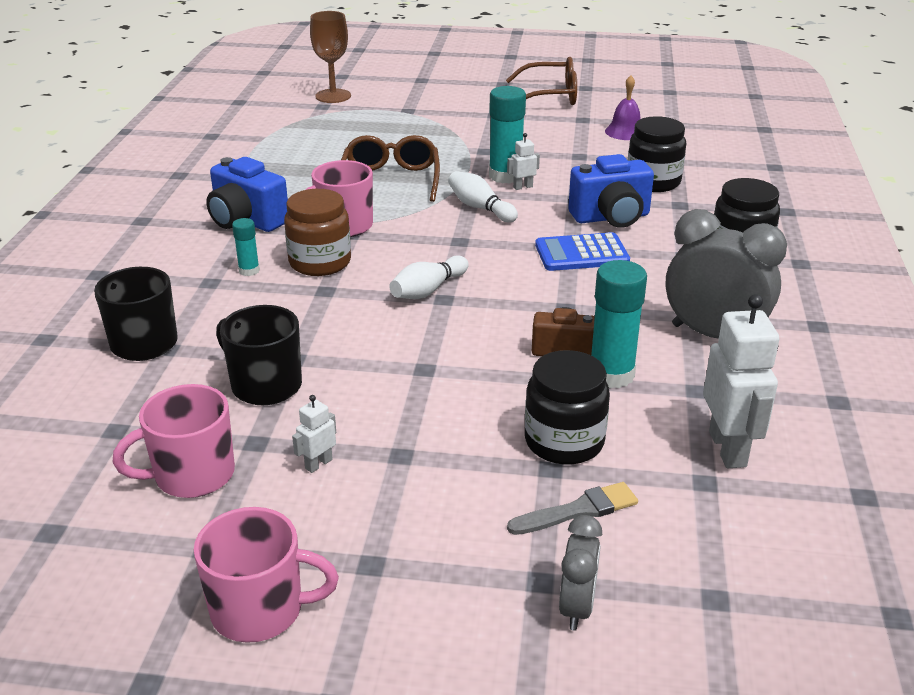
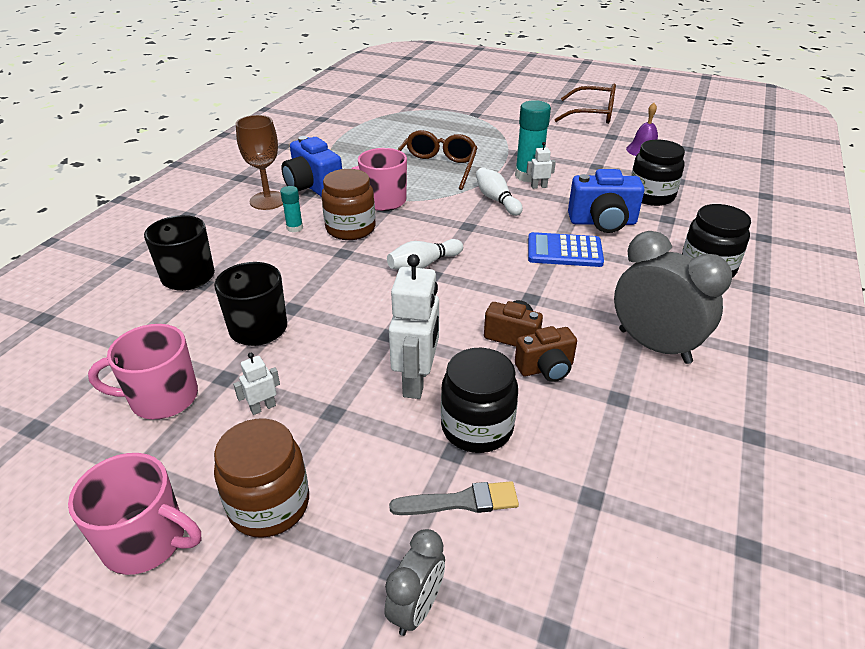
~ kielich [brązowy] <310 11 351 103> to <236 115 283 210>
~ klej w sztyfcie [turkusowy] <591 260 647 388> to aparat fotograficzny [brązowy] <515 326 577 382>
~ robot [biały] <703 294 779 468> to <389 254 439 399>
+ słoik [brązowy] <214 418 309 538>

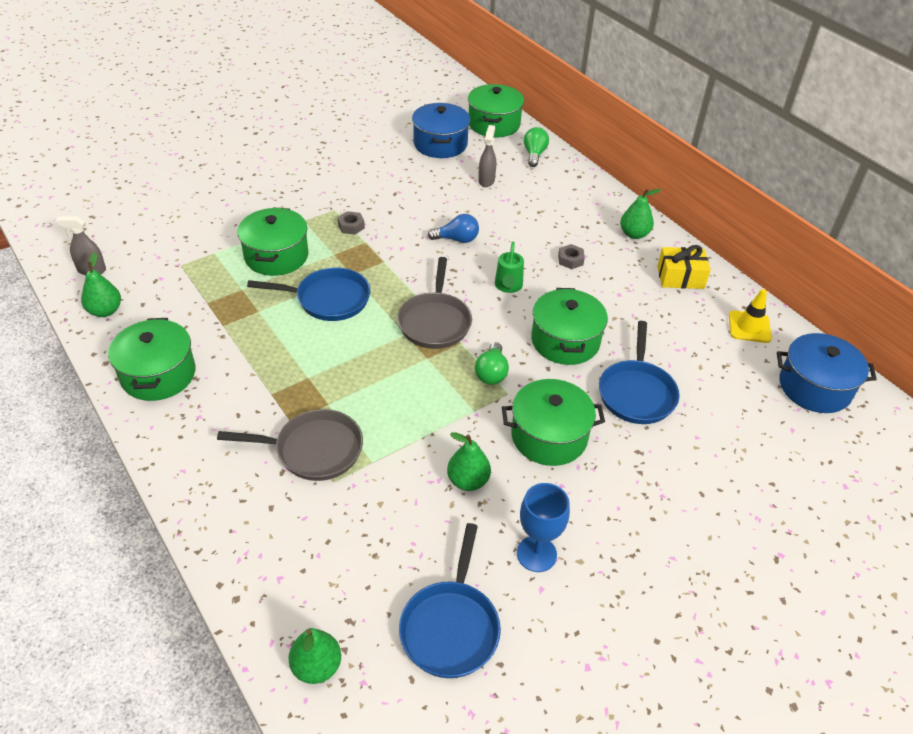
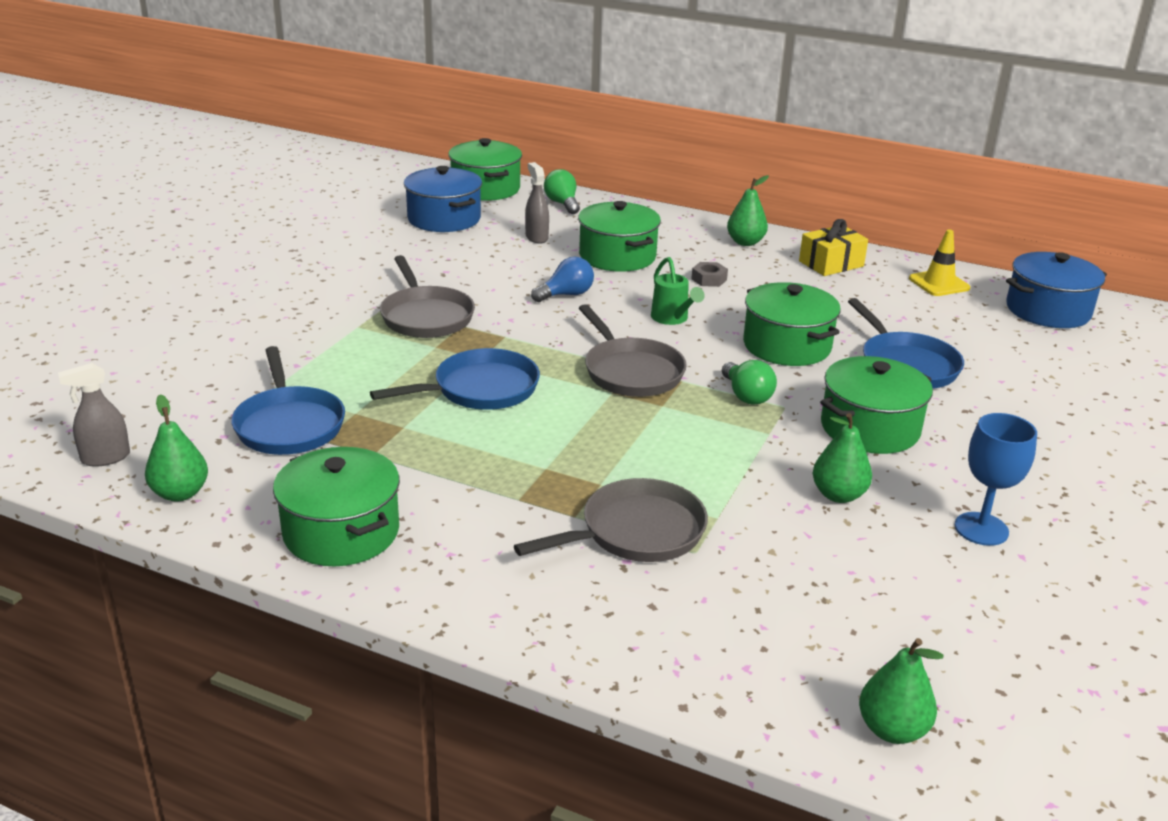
~ garnek [zielony] <237 207 308 276> to <578 201 661 272>
~ nakrętka [szary] <338 211 365 235> to patelnia [szary] <380 255 475 338>
~ patelnia [niebieski] <399 523 501 678> to <231 346 345 455>

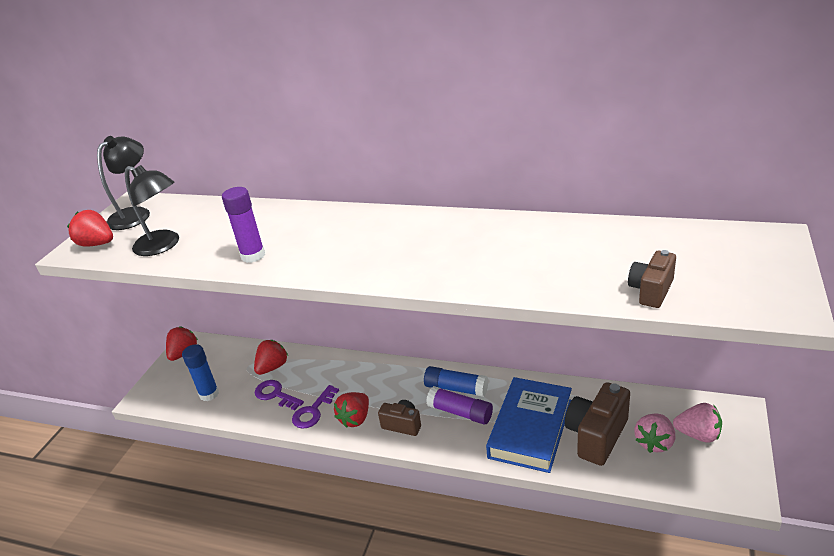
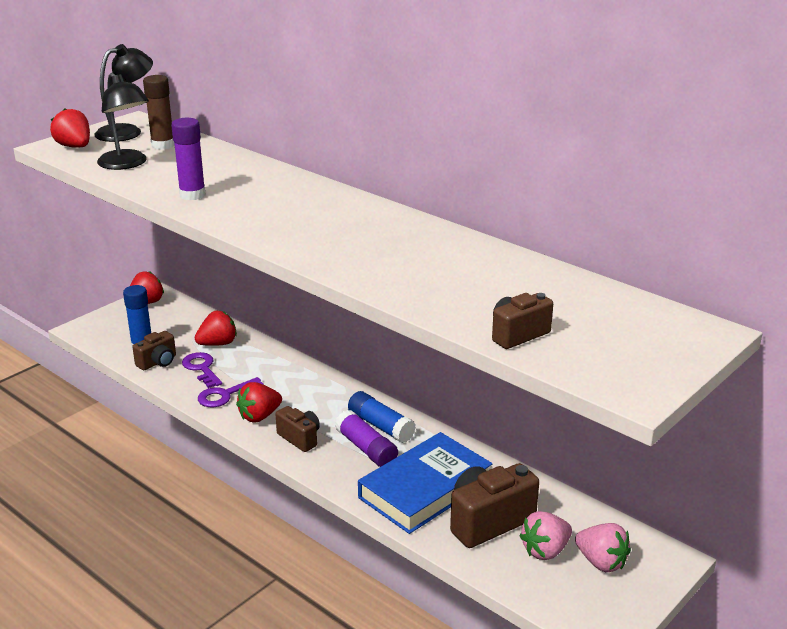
+ aparat fotograficzny [brązowy] <133 331 176 370>
+ klej w sztyfcie [brązowy] <143 75 175 150>

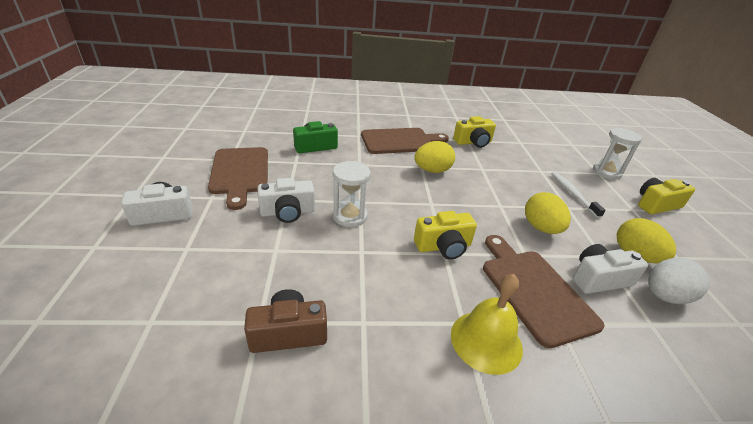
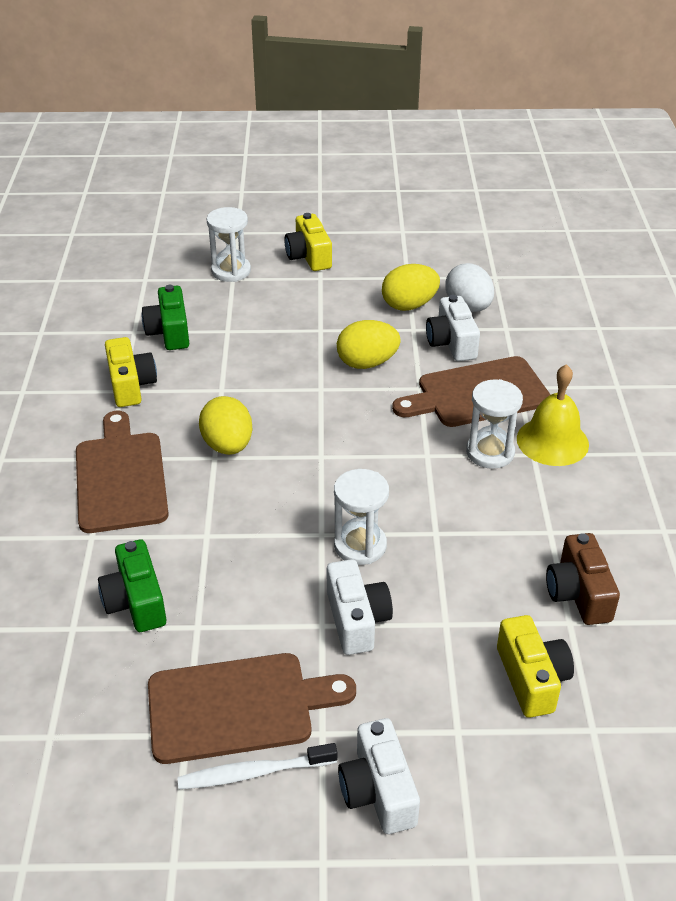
~ aparat fotograficzny [żółty] <414 211 477 260> to <497 615 574 718>
~ szczoteczka do zębów [biały] <551 172 606 218> to <177 743 337 789>
+ aparat fotograficzny [zielony] <142 285 189 350>
+ klepsydra [biały] <466 379 523 469>

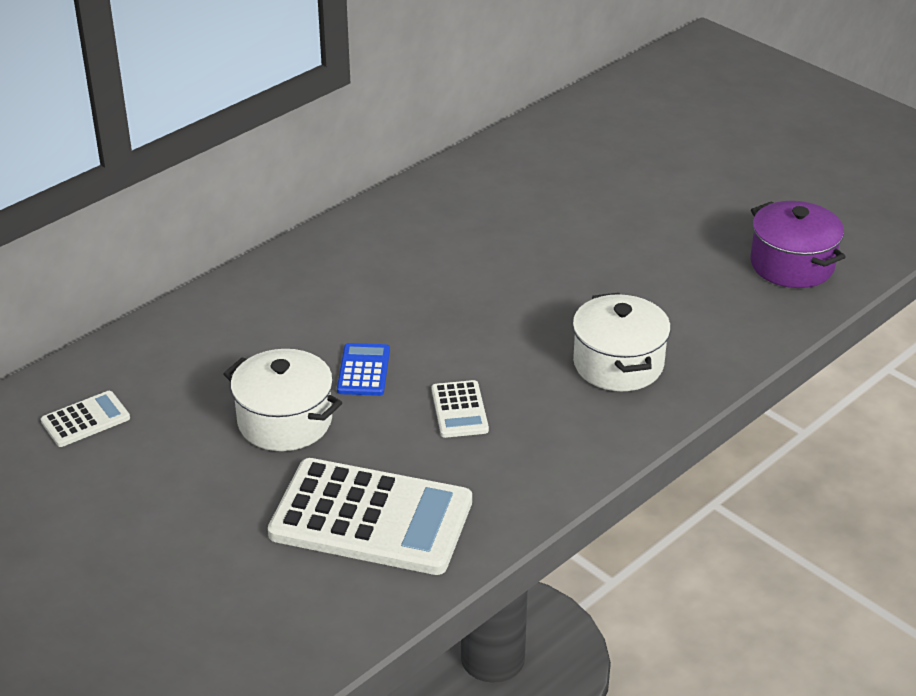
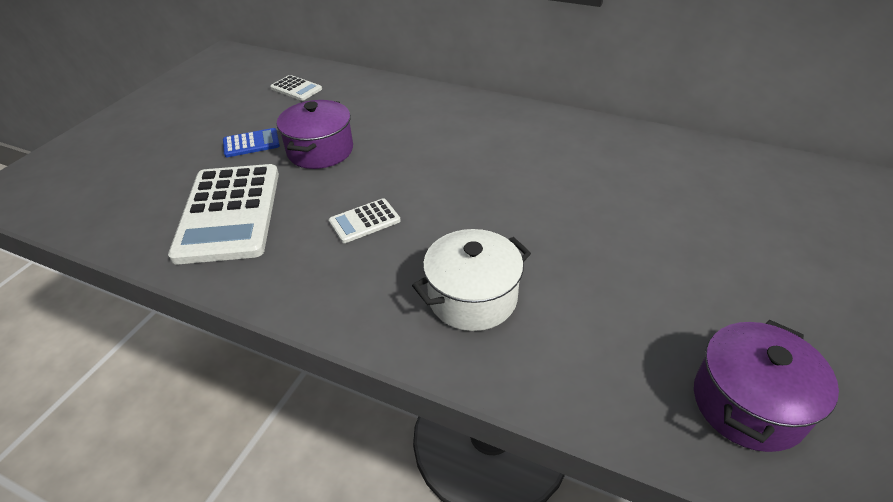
~ garnek [biały] <223 349 342 451> to garnek [fioletowy] <277 100 353 169>
~ kalkulator [niebieski] <337 343 390 396> to <223 128 280 157>

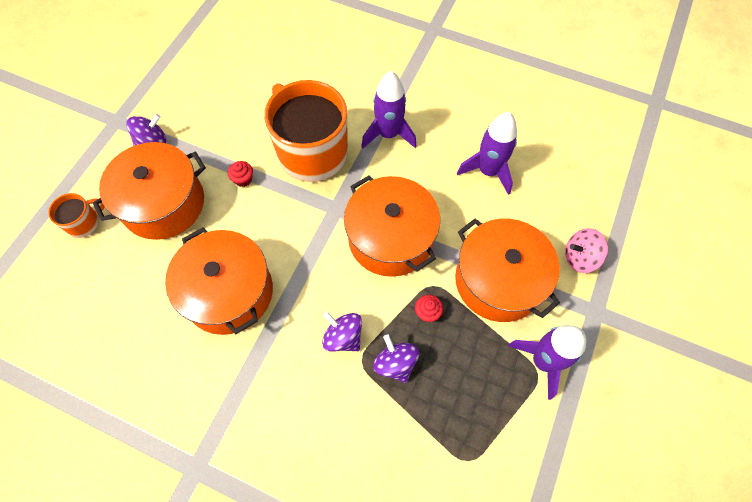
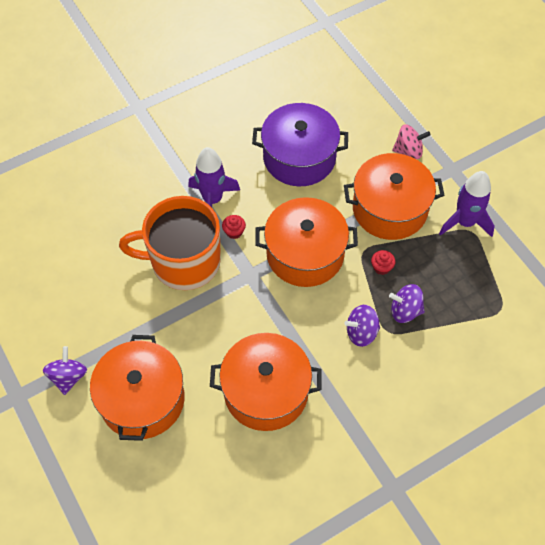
- kubek [pomarańczowy] <48 193 105 238>
~ muffinka [czerwony] <228 161 253 187> to <222 215 246 239>
~ rakieta [fioletowy] <457 112 517 195> to garnek [fioletowy] <252 103 348 186>
~ bączek [różowy] <565 228 608 273> = <392 125 431 159> 120 degrees counterclockwise

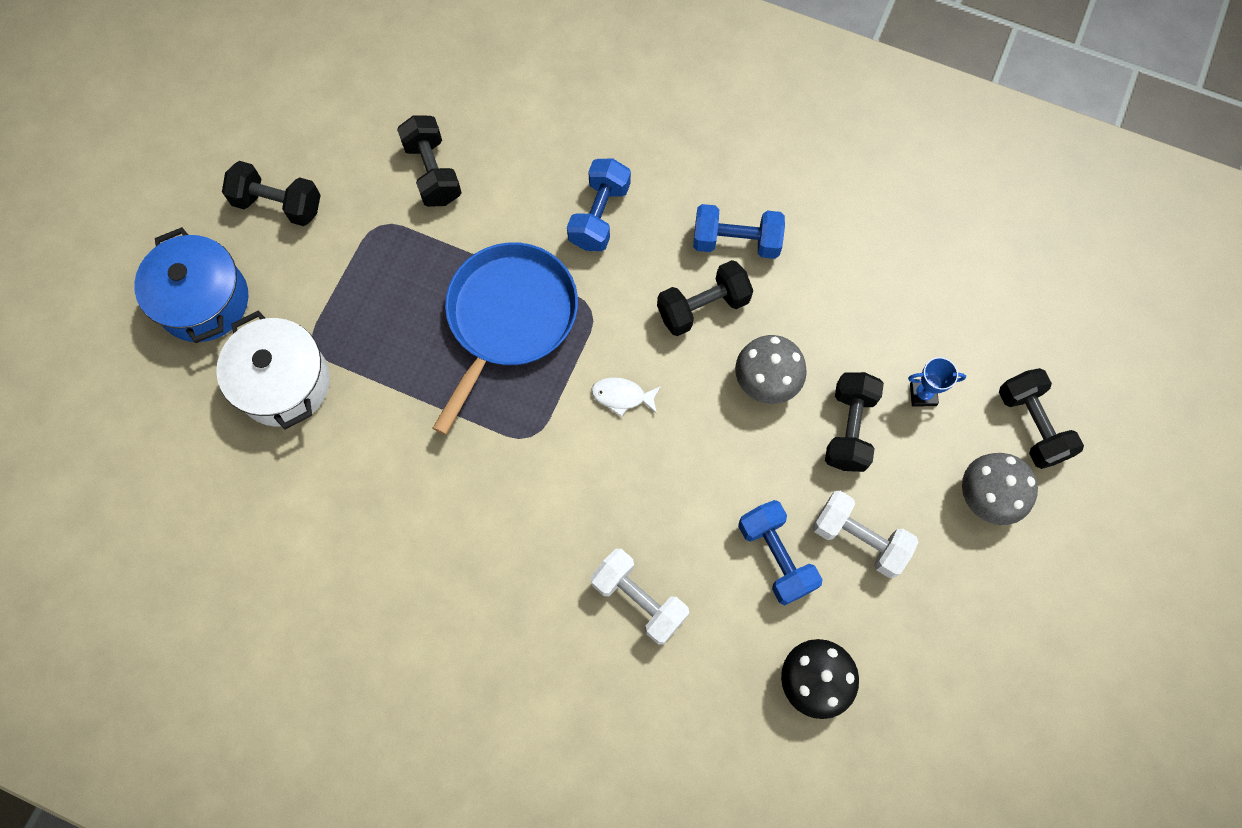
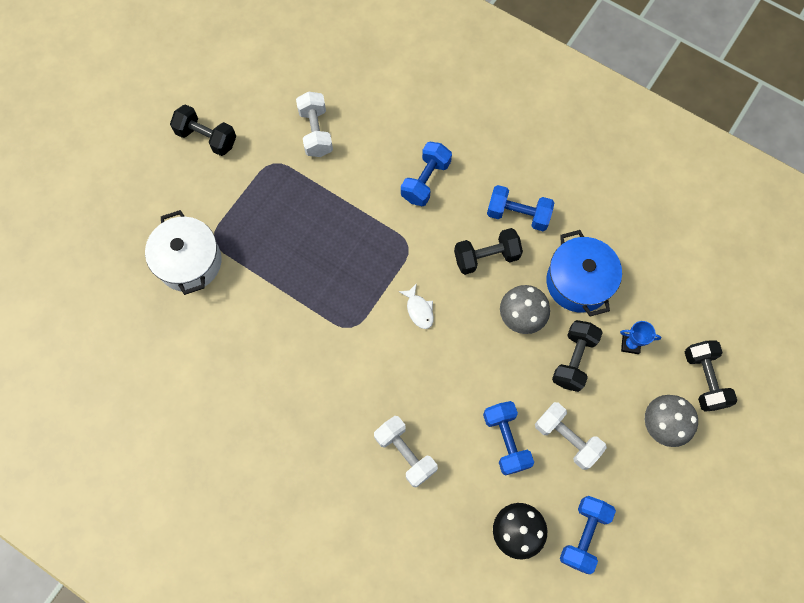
~ garnek [niebieski] <134 227 248 343> to <546 230 622 317>
~ hantel [czarny] <397 115 462 207> to hantel [biały] <296 91 333 157>
- patelnia [niebieski] <433 242 578 435>
~ ryba [biały] <591 377 661 417> = <398 283 434 329> 135 degrees counterclockwise
+ hantel [niebieski] <560 496 616 574>

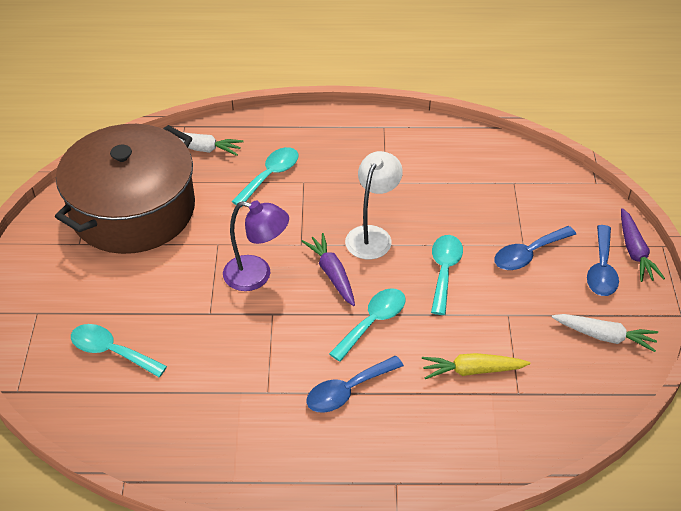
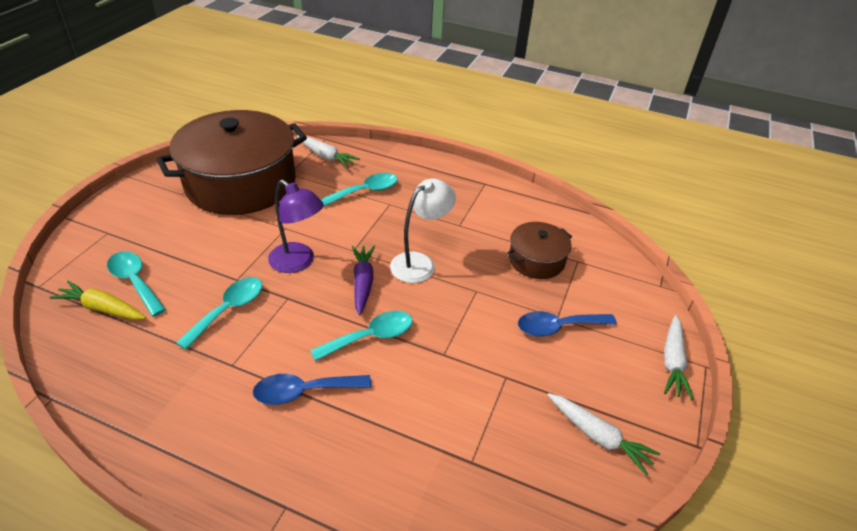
~ marchewka [żółty] <422 353 530 379> to <49 281 146 320>
~ łyżka [turkusowy] <431 235 463 315> to <176 277 263 350>
- łyżka [niebieski] <587 225 619 296>
~ marchewka [fioletowy] <621 208 665 282> to marchewka [biały] <664 315 693 400>
+ garnek [brązowy] <507 222 572 279>

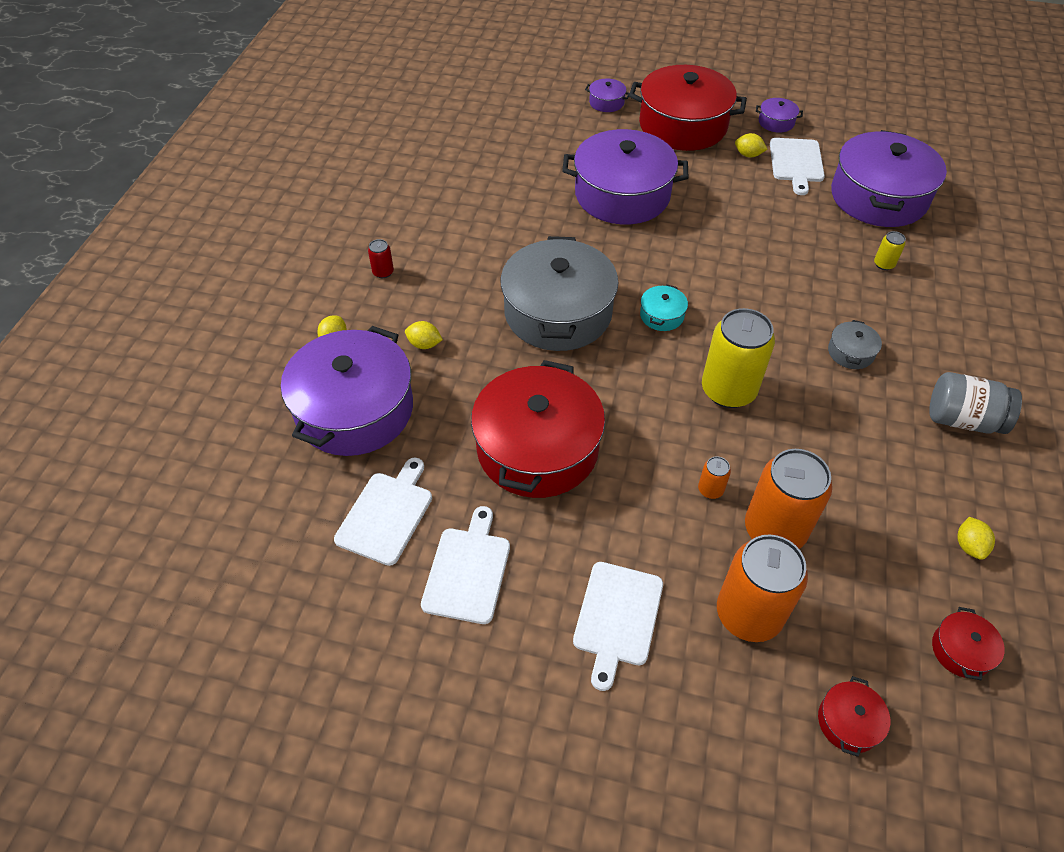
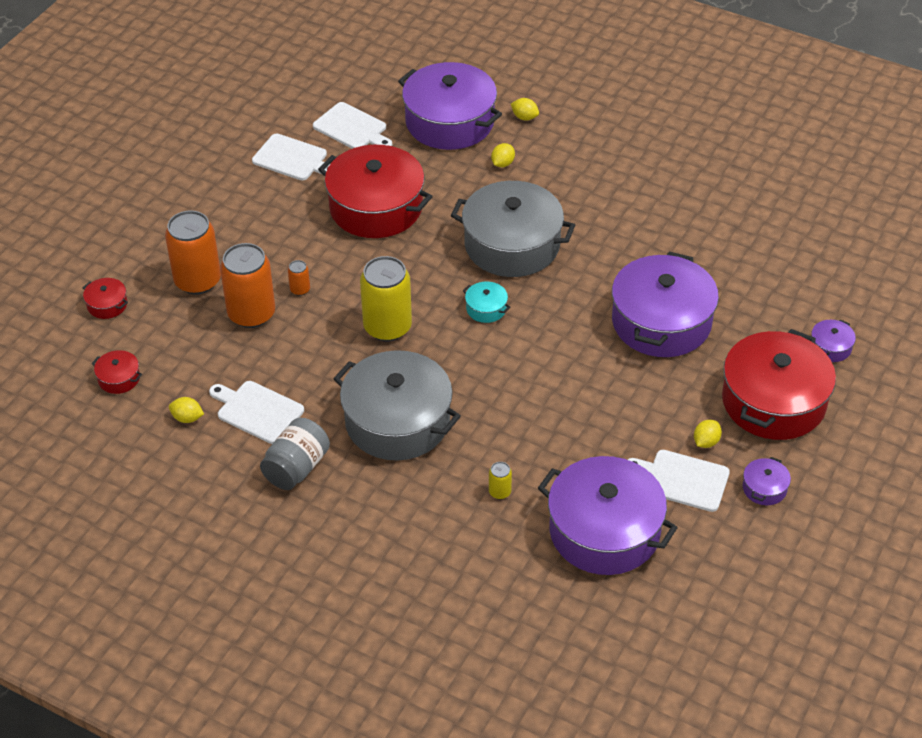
- puszka [czerwony] <368 239 394 278>
~ deska do krojenia [biały] <573 562 663 691> to <209 381 304 444>
~ garnek [szary] <828 320 882 369> = <334 350 461 461> x2.44

